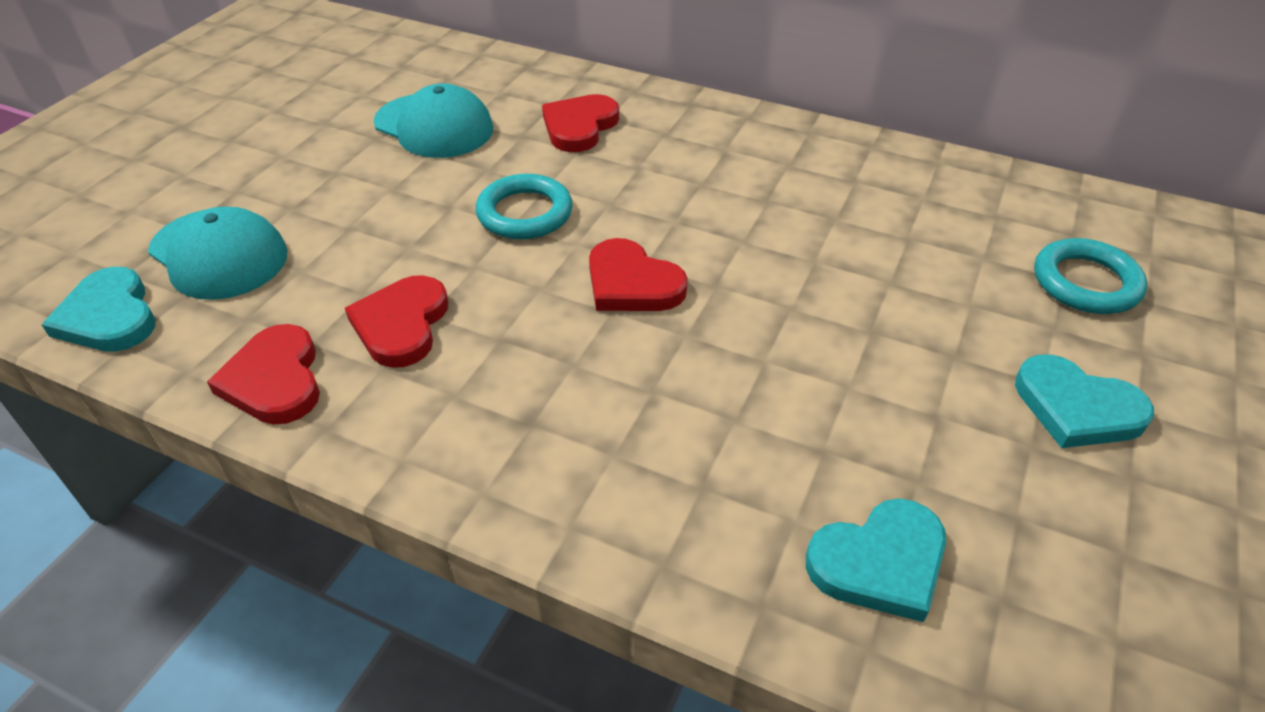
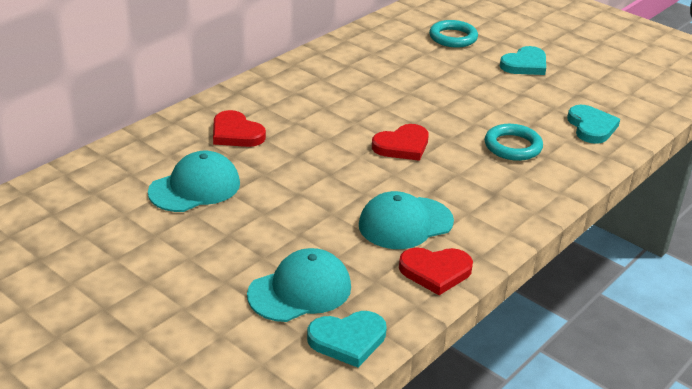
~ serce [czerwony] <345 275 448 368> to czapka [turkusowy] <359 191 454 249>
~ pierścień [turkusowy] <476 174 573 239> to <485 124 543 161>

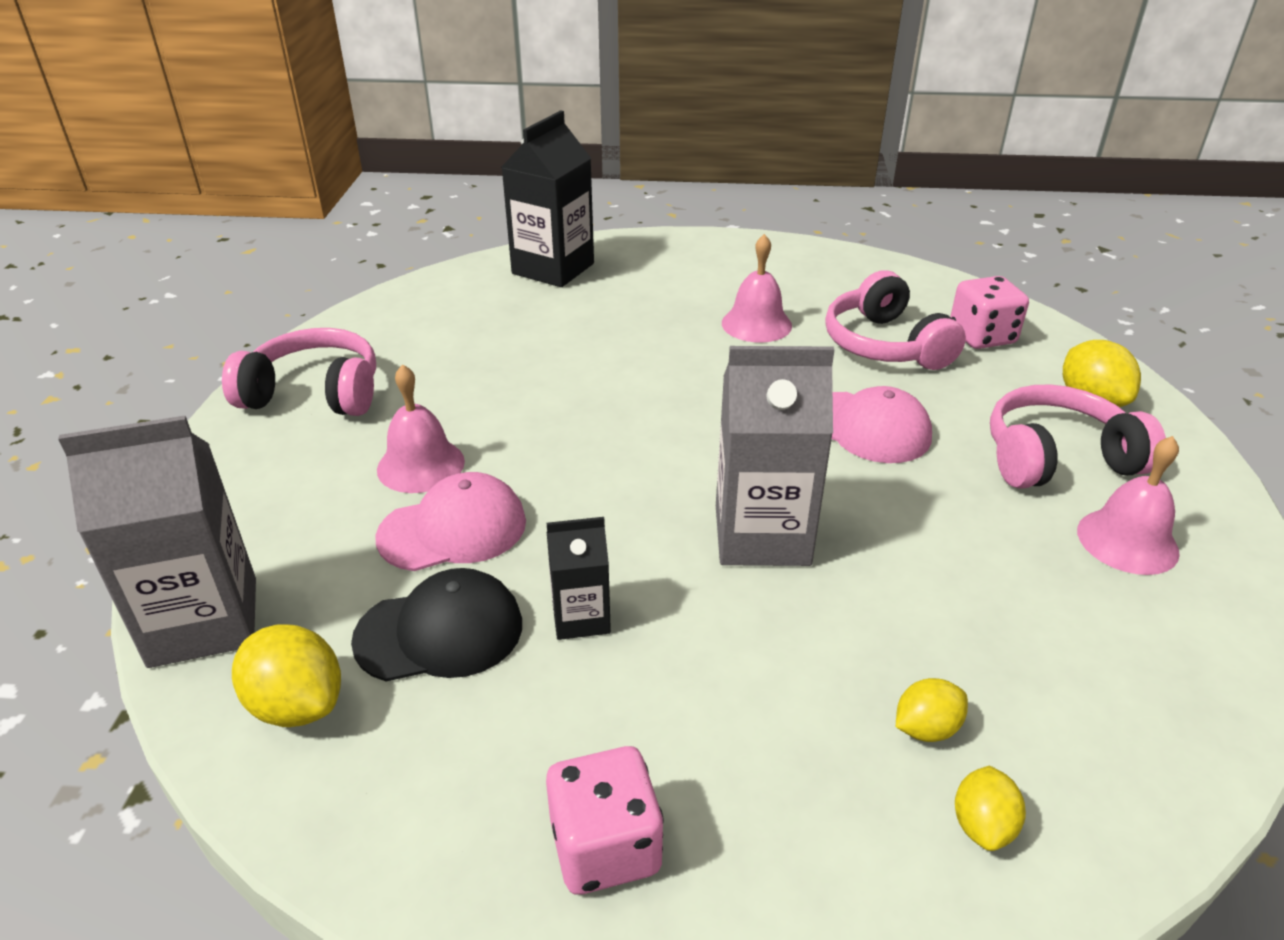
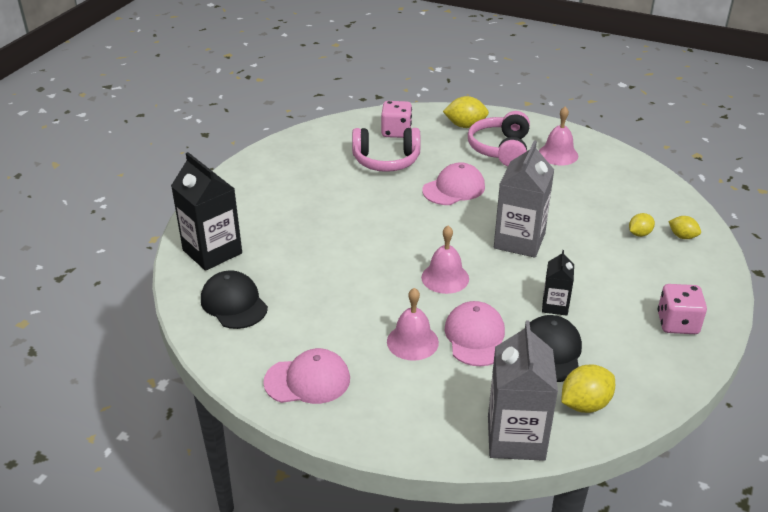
~ słuchawki [różowy] <222 328 376 416> to czapka [różowy] <263 348 350 404>
~ dzwonek [różowy] <722 234 792 343> to <421 225 469 294>
~ cytryna [żółty] <896 678 968 742> = <629 213 655 237> 60 degrees clockwise
+ czapka [czarny] <201 270 268 329>

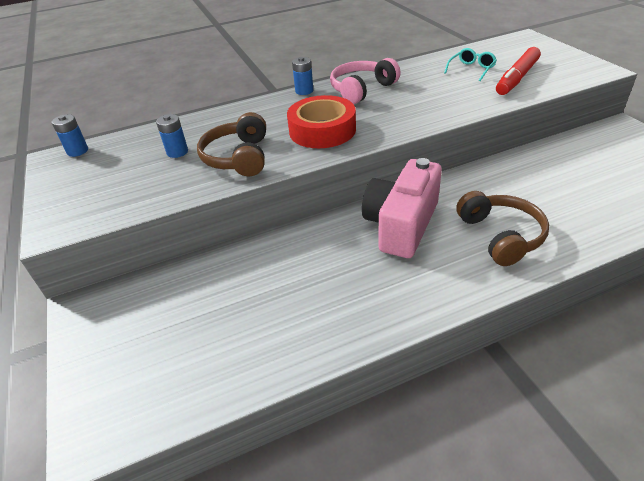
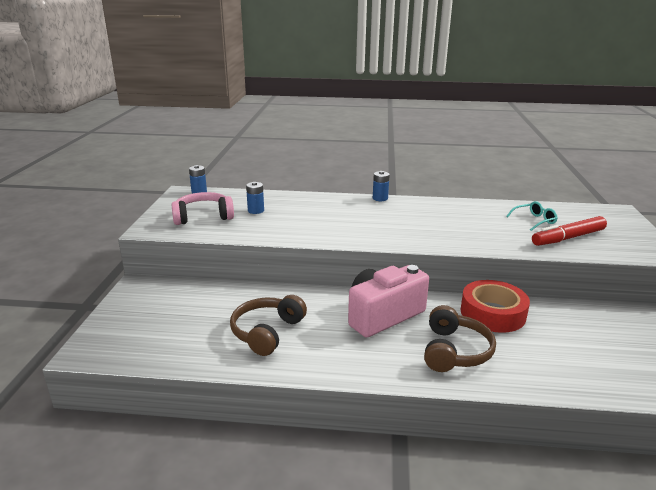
~ słuchawki [brązowy] <197 112 266 176> to <230 295 307 356>
~ taśma klejąca [czerwony] <287 95 356 148> to <461 280 530 333>
~ słuchawki [różowy] <330 58 401 104> to <172 192 234 225>

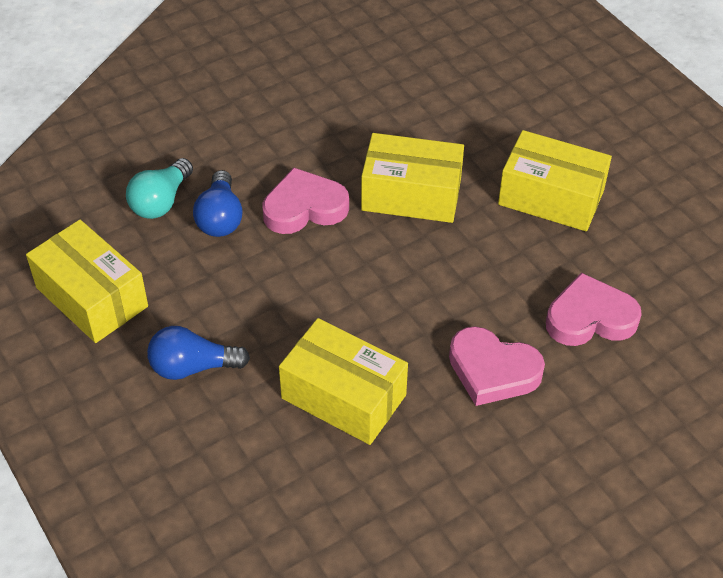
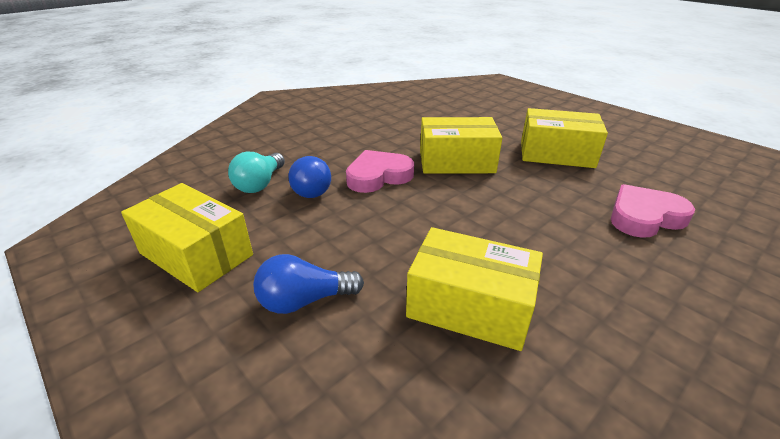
- serce [różowy] <449 326 545 406>

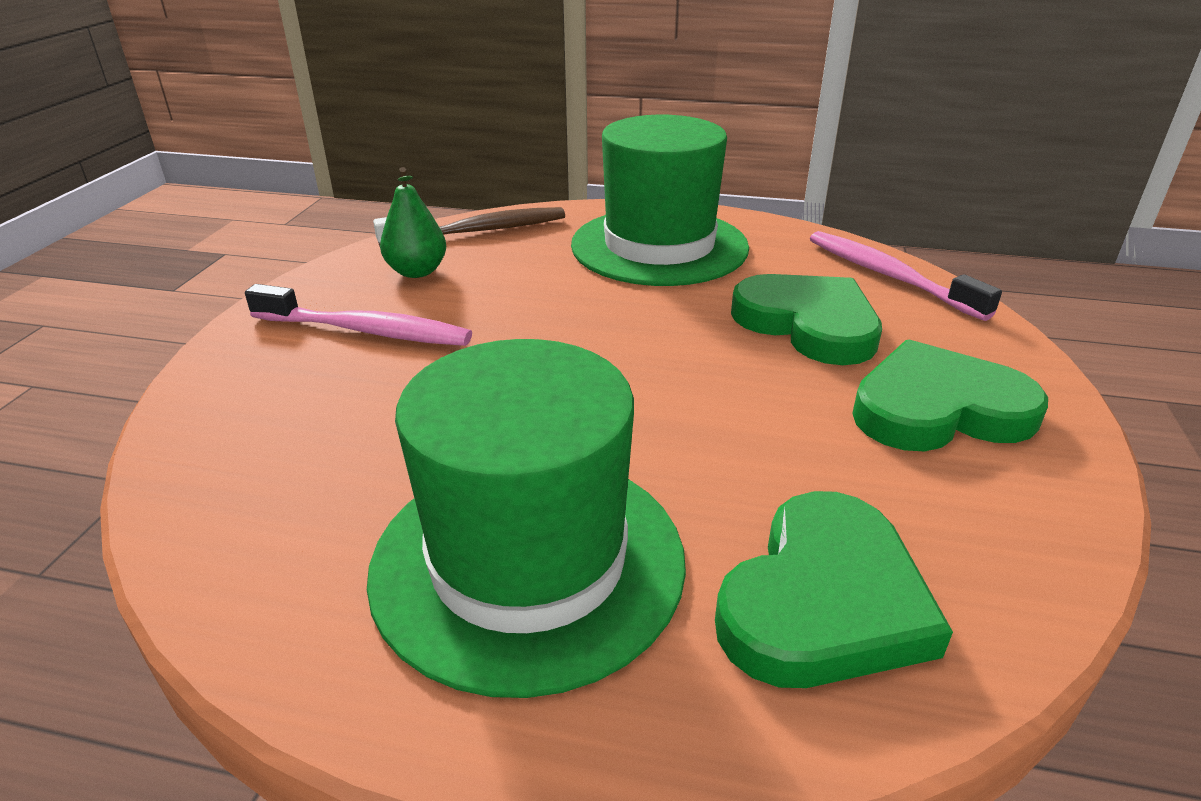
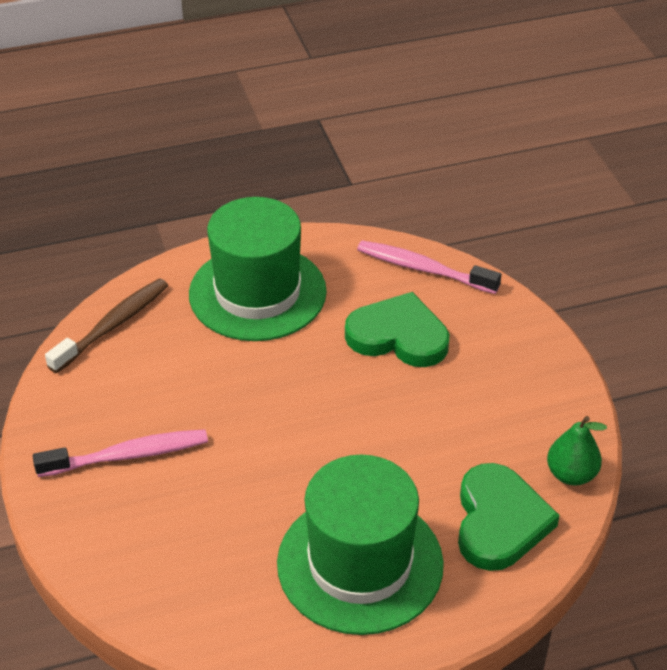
~ gruszka [zielony] <380 167 446 278> to <547 416 607 486>
- serce [zielony] <852 339 1048 451>

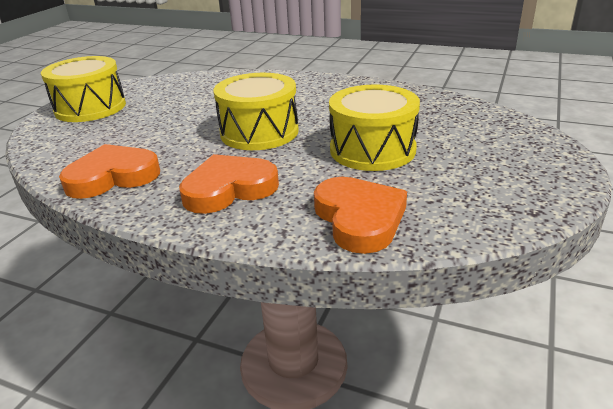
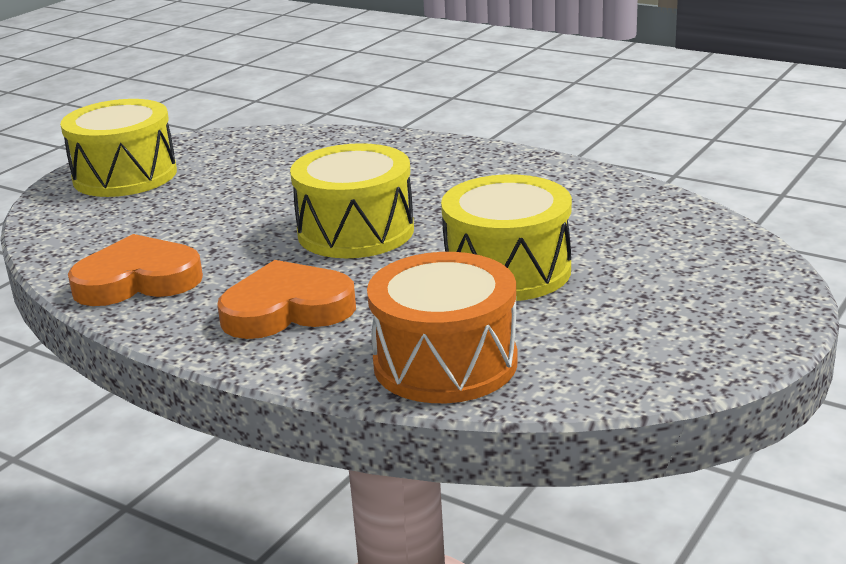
~ serce [pomarańczowy] <314 177 407 254> to bęben [pomarańczowy] <367 252 518 403>

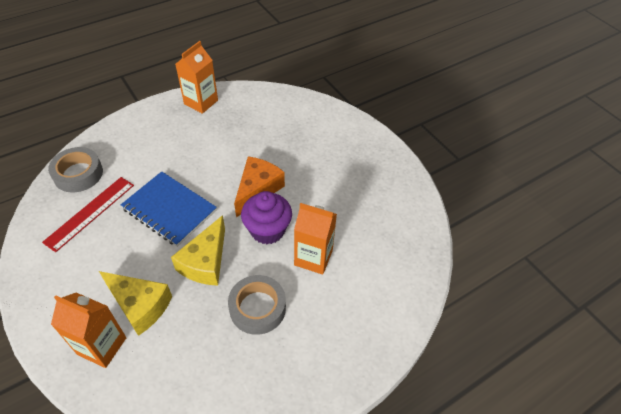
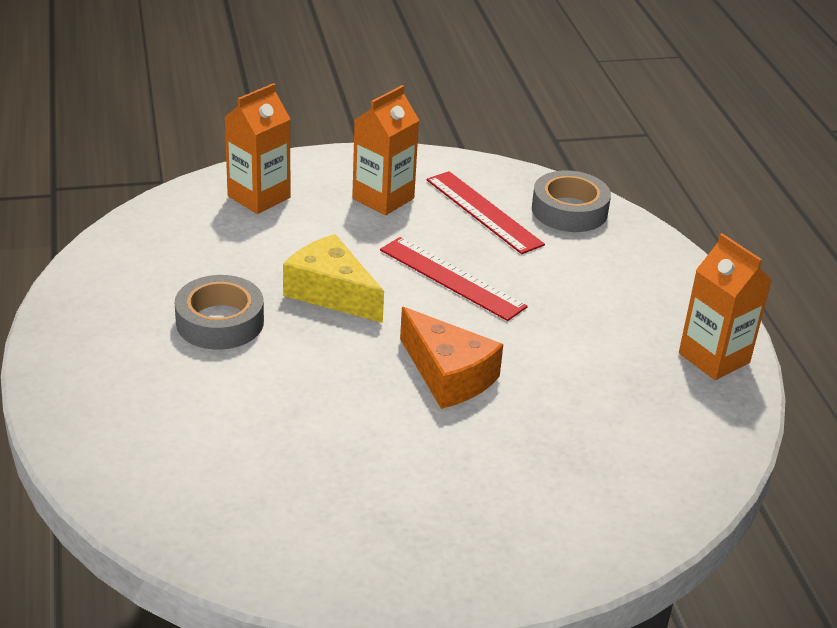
- ser [żółty] <99 271 172 336>
~ zeszyt [niebieski] <121 171 217 247> to linijka [czerwony] <380 237 528 321>
- muffinka [fioletowy] <241 191 292 244>
~ karton mleka [pomarańczowy] <294 203 337 275> to <352 85 419 215>

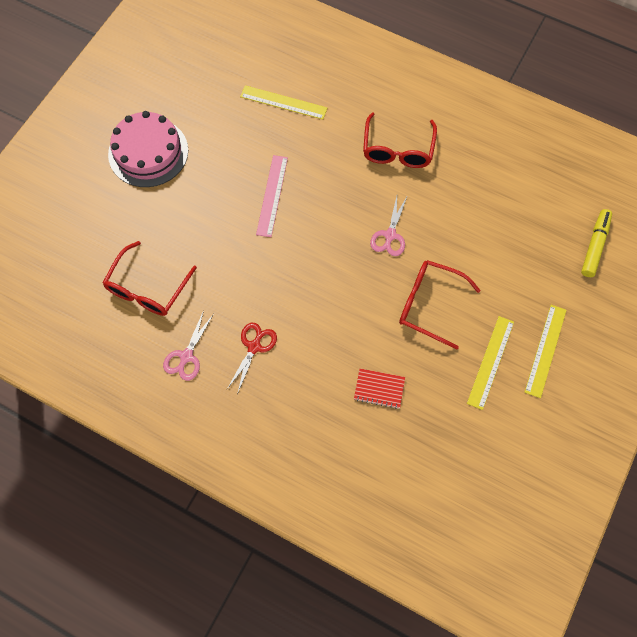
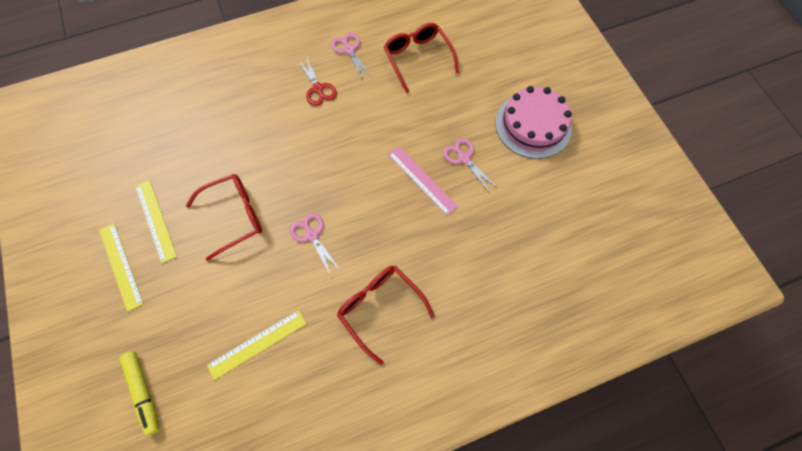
~ linijka [żółty] <240 85 327 119> to <207 310 306 380>
- zeszyt [czerwony] <354 369 405 409>
+ nożyczki [różowy] <443 138 498 194>

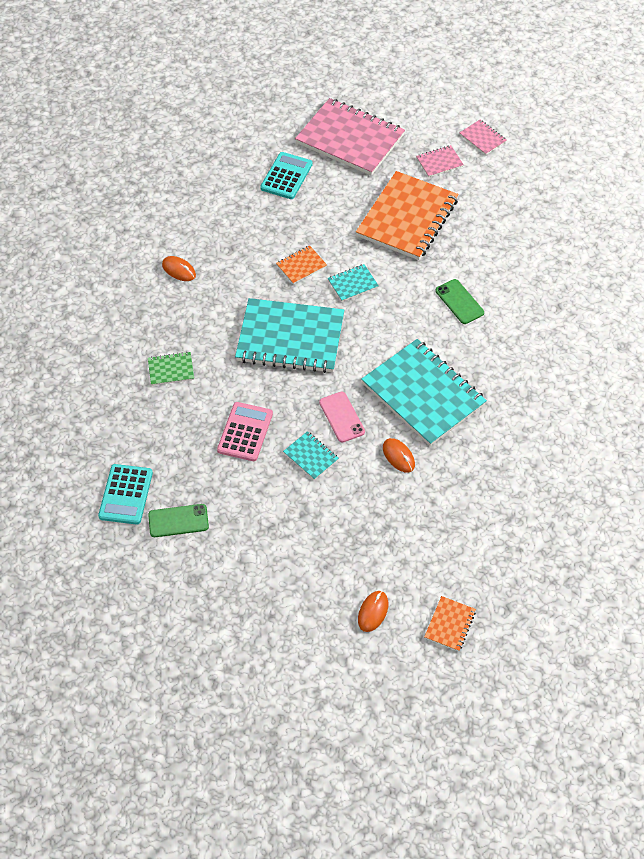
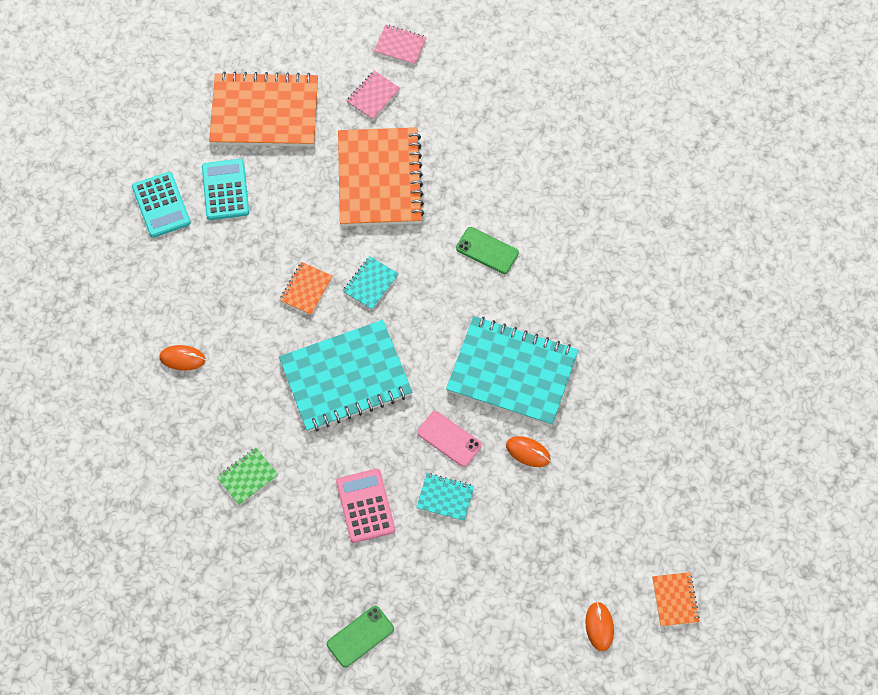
~ kalkulator [turkusowy] <98 464 153 525> to <132 172 191 238>
~ zeszyt [różowy] <295 98 405 176> to zeszyt [pomarańczowy] <209 71 318 147>

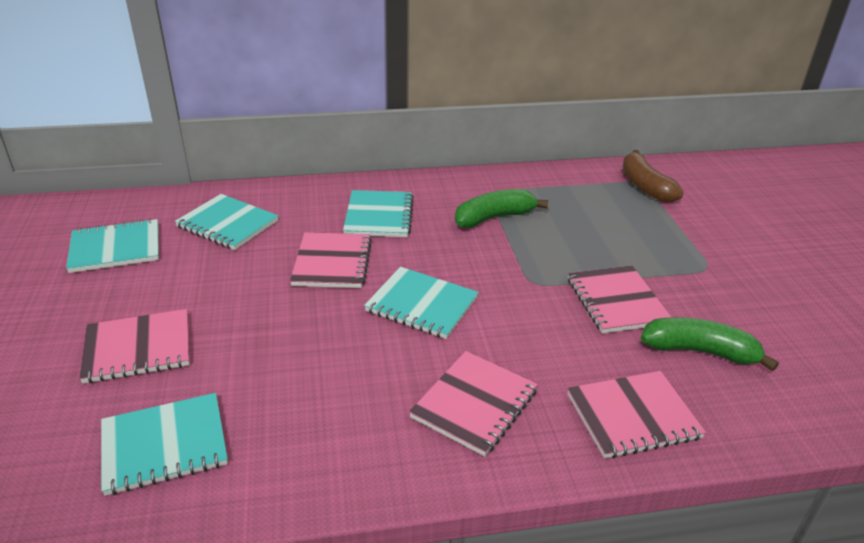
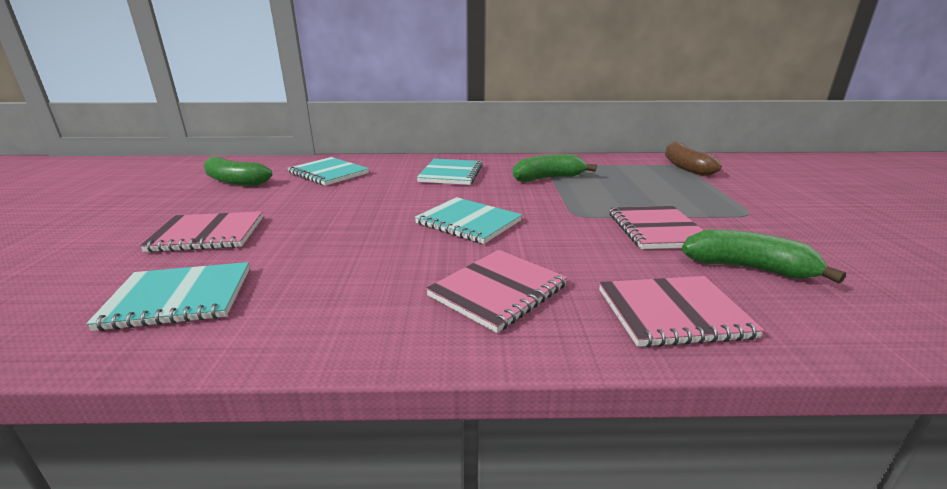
~ zeszyt [turkusowy] <66 218 159 273> to banan [zielony] <203 157 272 186>
- zeszyt [różowy] <290 232 372 288>

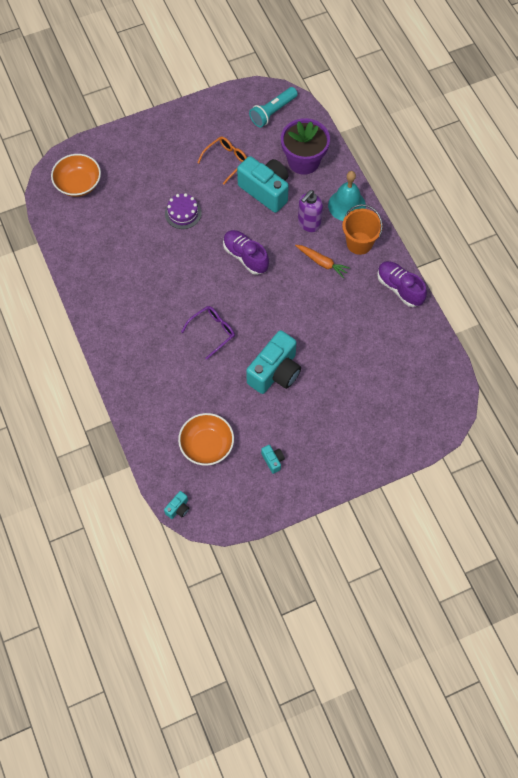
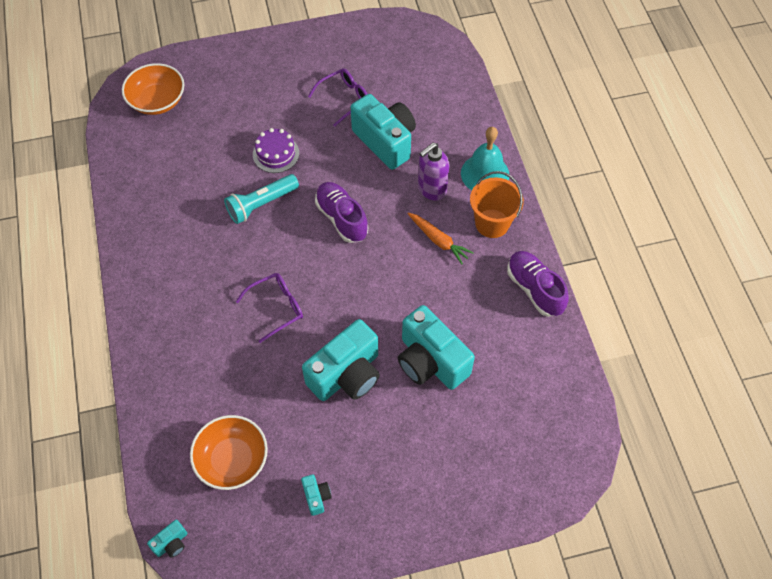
~ okulary [pomarańczowy] <197 137 247 184> to okulary [fioletowy] <308 68 367 127>
~ latarka [turkusowy] <249 87 298 127> to <224 174 299 224>
- doniczka [fioletowy] <281 118 330 175>
+ aparat fotograficzny [turkusowy] <398 305 475 390>

